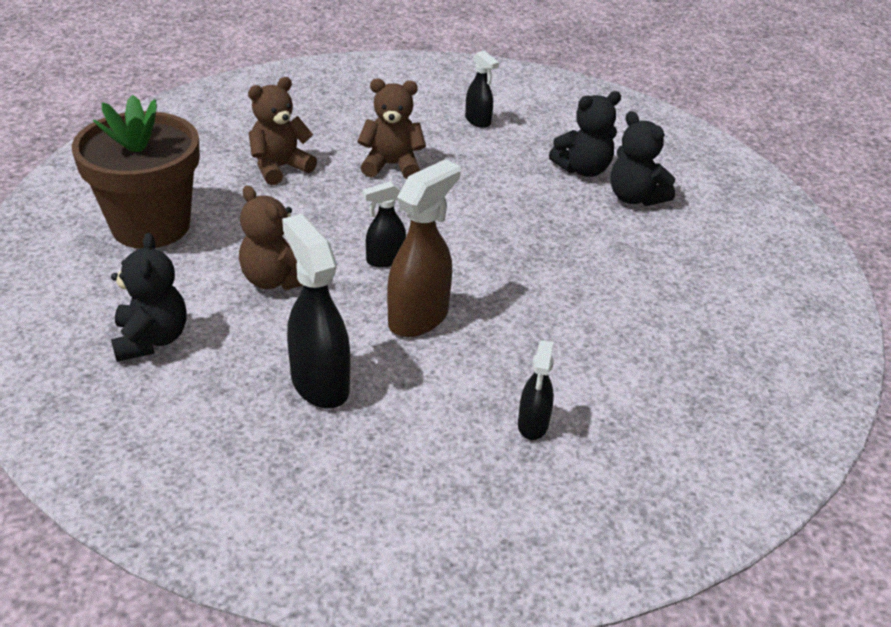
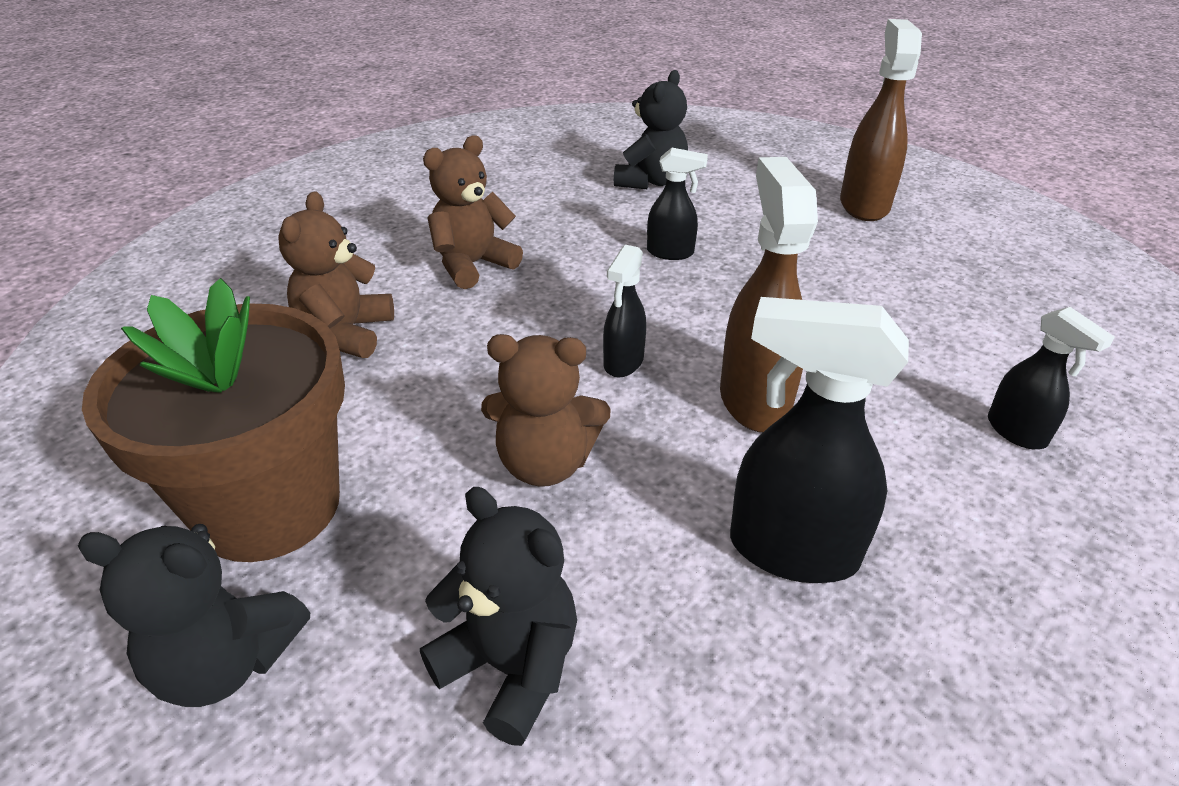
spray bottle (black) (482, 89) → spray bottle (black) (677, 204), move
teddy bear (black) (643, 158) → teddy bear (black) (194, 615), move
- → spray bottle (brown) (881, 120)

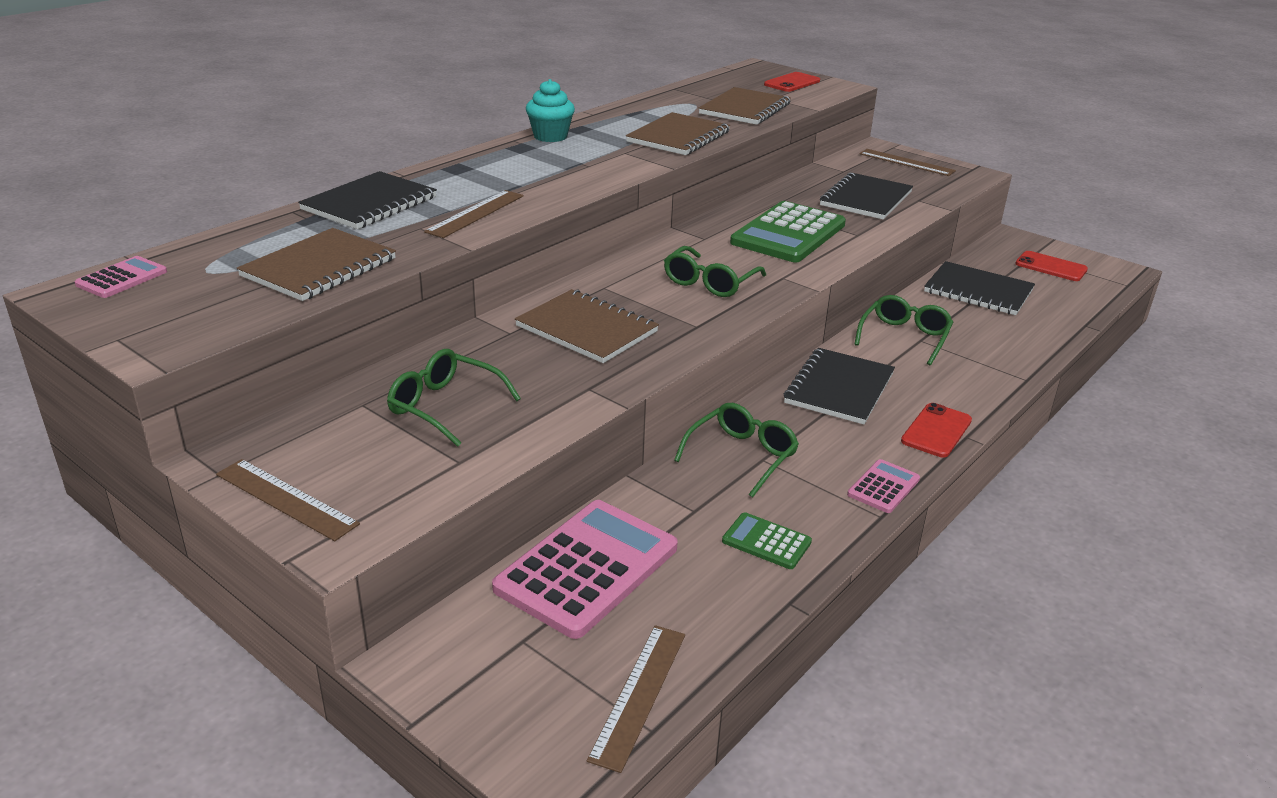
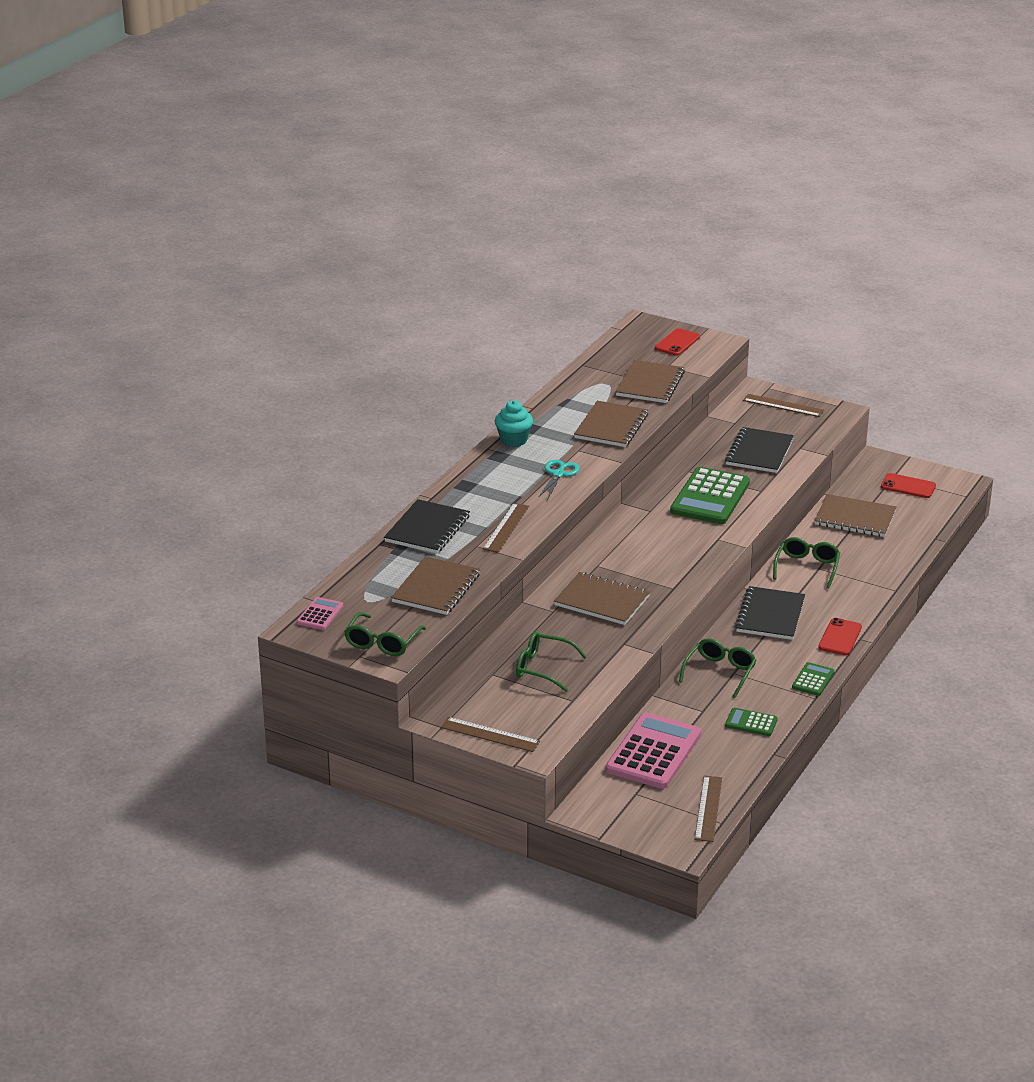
glasses (green) (715, 271) → glasses (green) (385, 634), move
notebook (black) (979, 288) → notebook (brown) (855, 515)
calculator (pink) (883, 486) → calculator (green) (813, 679)
- → scissors (turquoise) (559, 480)

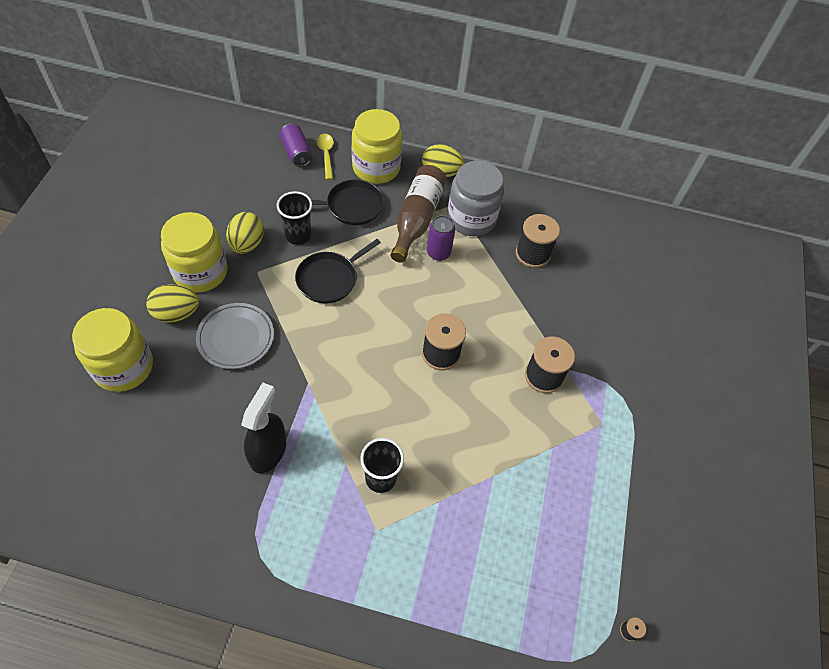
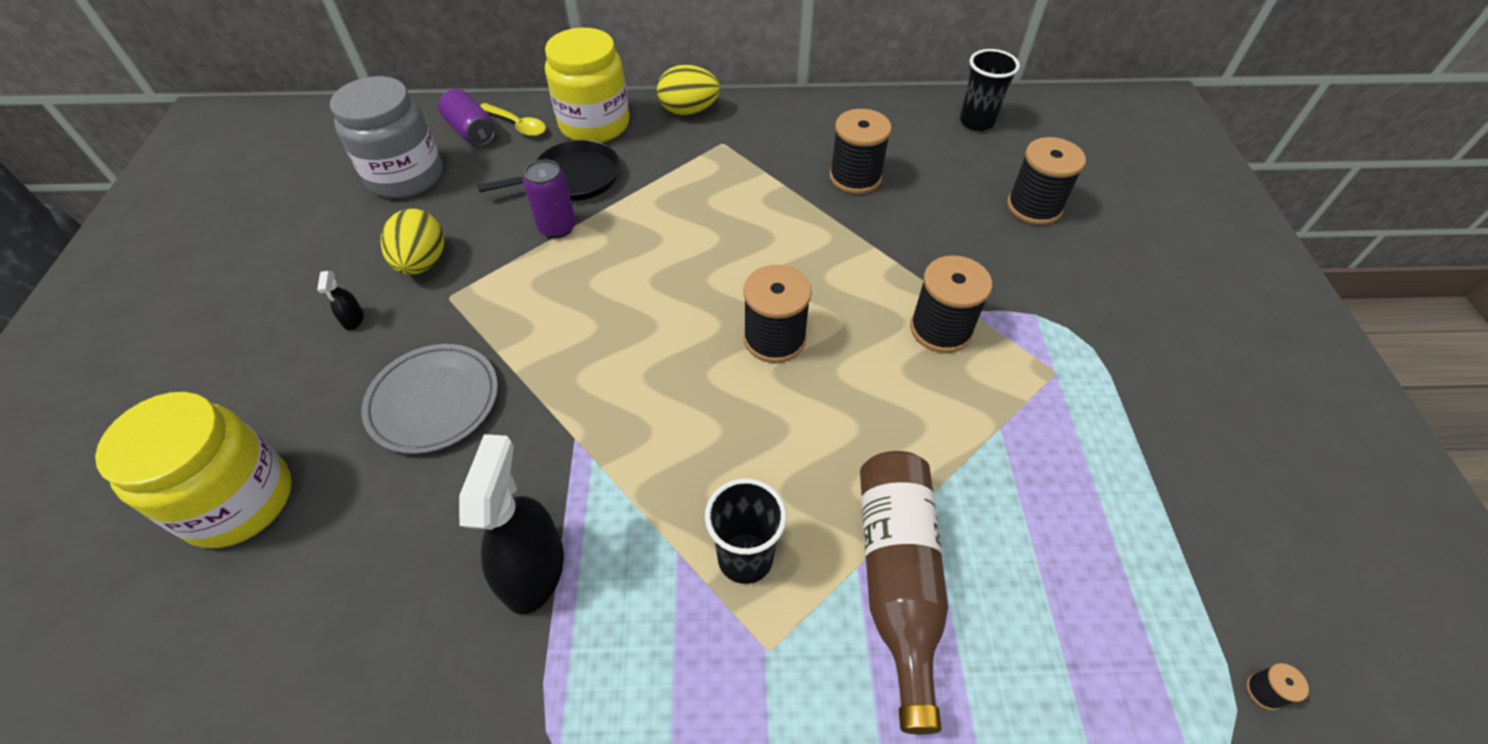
spoon (yellow) (325, 157) → spoon (yellow) (513, 119), 150 degrees clockwise
jar (grey) (475, 198) → jar (grey) (386, 137), move
bottle (brown) (419, 214) → bottle (brown) (904, 592), move
cup (black) (294, 218) → cup (black) (990, 90), move
jar (yellow) (194, 252) → spray bottle (black) (340, 300)
can (purple) (441, 238) → can (purple) (549, 198), move
pan (black) (338, 271) → -
egg (yellow) (172, 303) → -
- → spool (black) (1046, 181)

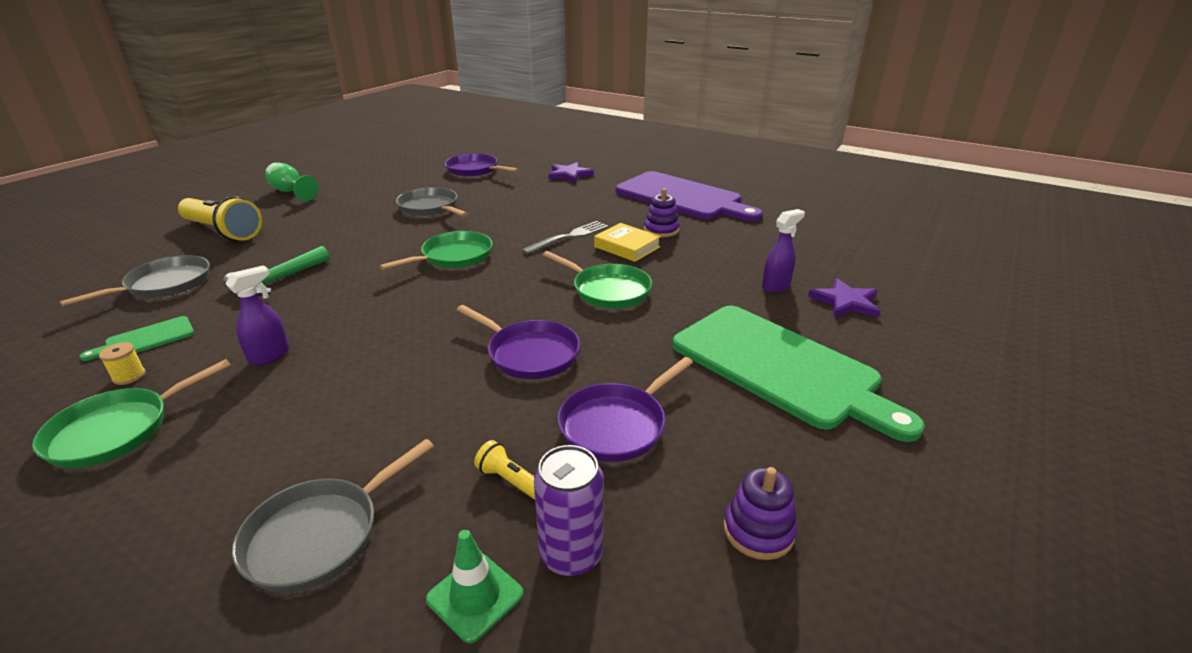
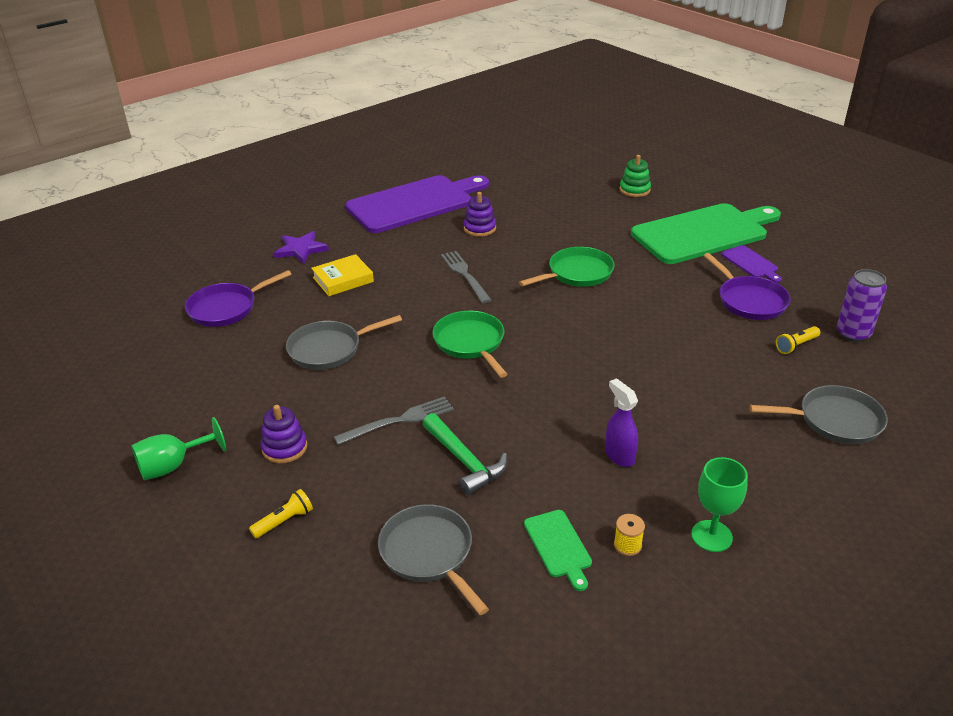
flashlight (yellow) (220, 218) → flashlight (yellow) (281, 514), x0.45
spray bottle (purple) (783, 251) → -
book (yellow) (627, 242) → book (yellow) (342, 275), move
star (purple) (844, 298) → stacking toy (green) (635, 176)
pan (purple) (518, 342) → -
pan (green) (131, 413) → goblet (green) (719, 504)
pan (grey) (333, 515) → pan (grey) (819, 414), 60 degrees counterclockwise
stacking toy (purple) (760, 513) → stacking toy (purple) (283, 434), move
traffic cone (green) (474, 586) → -
- → cutting board (purple) (751, 264)
- → fork (grey) (394, 420)

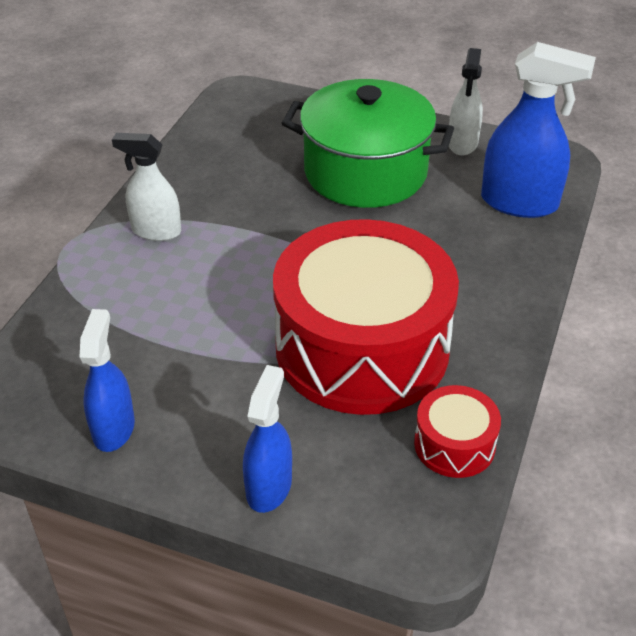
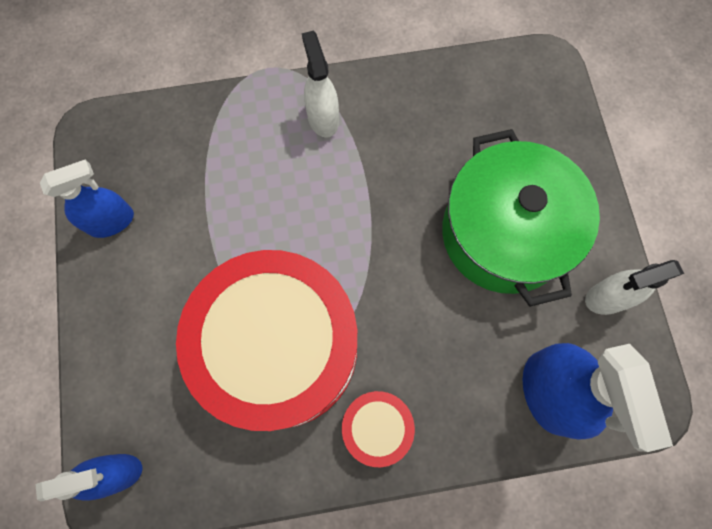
spray bottle (blue) (267, 439) → spray bottle (blue) (89, 478), move
drum (red) (457, 431) → drum (red) (378, 429), move

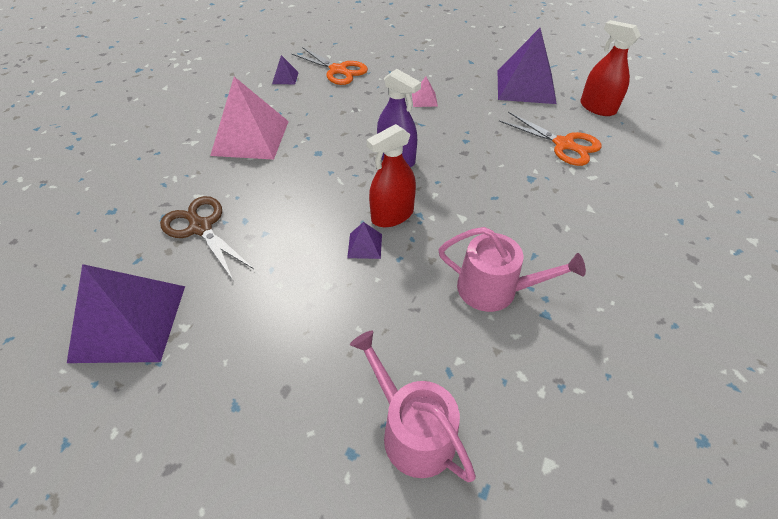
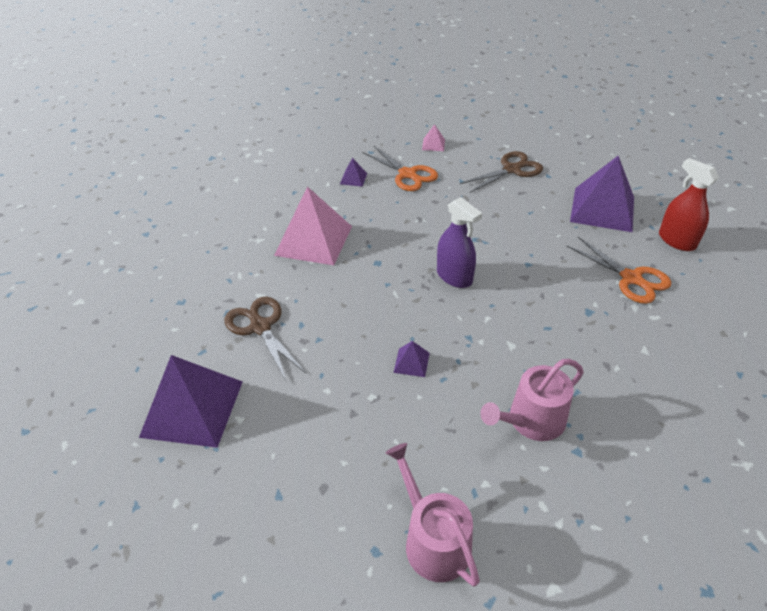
pyramid (pink) (425, 92) → pyramid (pink) (433, 137), move
spray bottle (red) (391, 175) → -
watering can (pink) (512, 269) → watering can (pink) (532, 400), 120 degrees clockwise
- → scissors (brown) (501, 172)

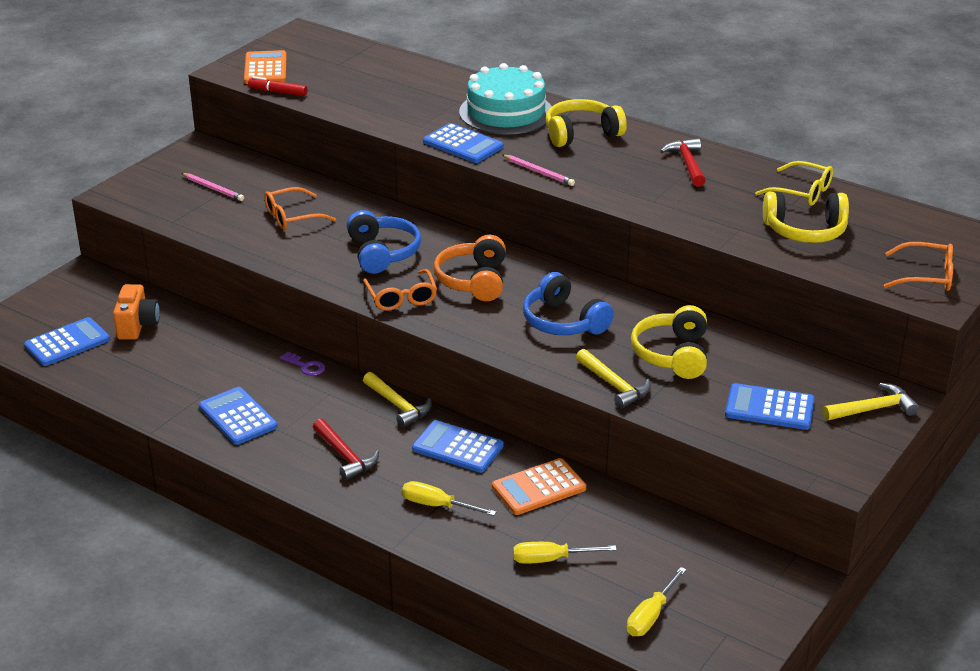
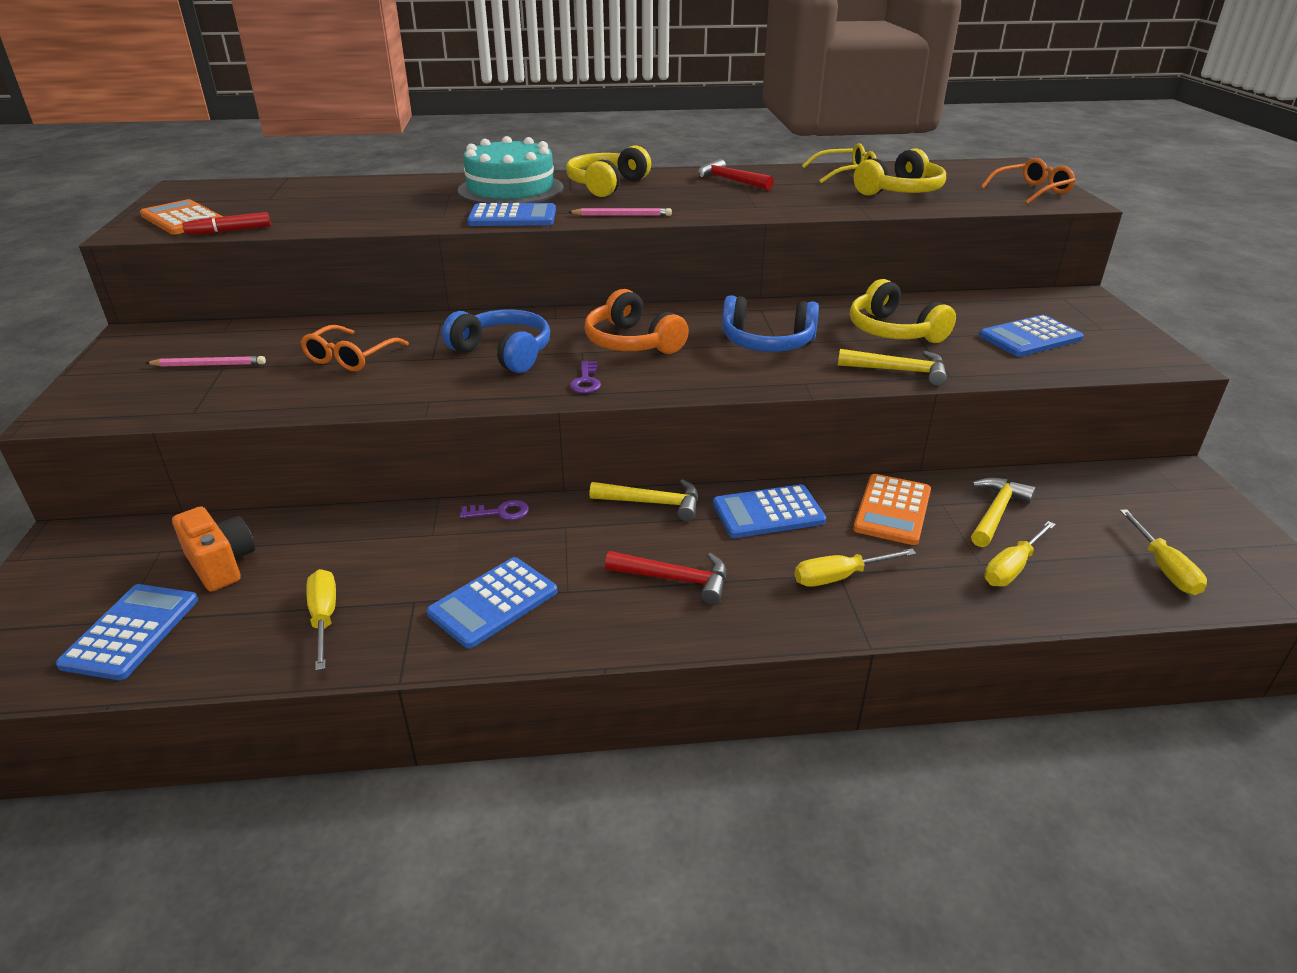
glasses (orange) (400, 290) → key (purple) (585, 377)
hammer (yellow) (870, 402) → hammer (yellow) (1003, 512), move
calculator (blue) (238, 416) → calculator (blue) (492, 603), 60 degrees counterclockwise
- → screwdriver (yellow) (321, 619)

